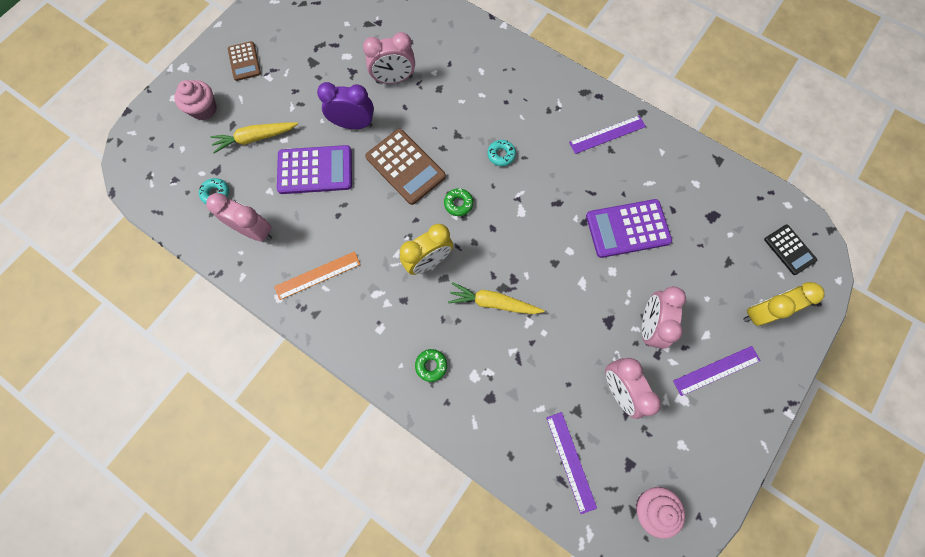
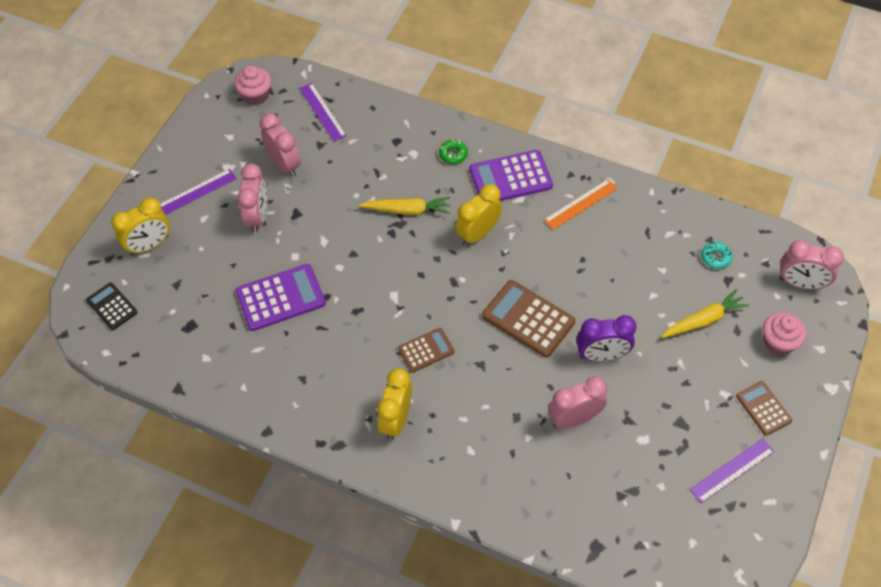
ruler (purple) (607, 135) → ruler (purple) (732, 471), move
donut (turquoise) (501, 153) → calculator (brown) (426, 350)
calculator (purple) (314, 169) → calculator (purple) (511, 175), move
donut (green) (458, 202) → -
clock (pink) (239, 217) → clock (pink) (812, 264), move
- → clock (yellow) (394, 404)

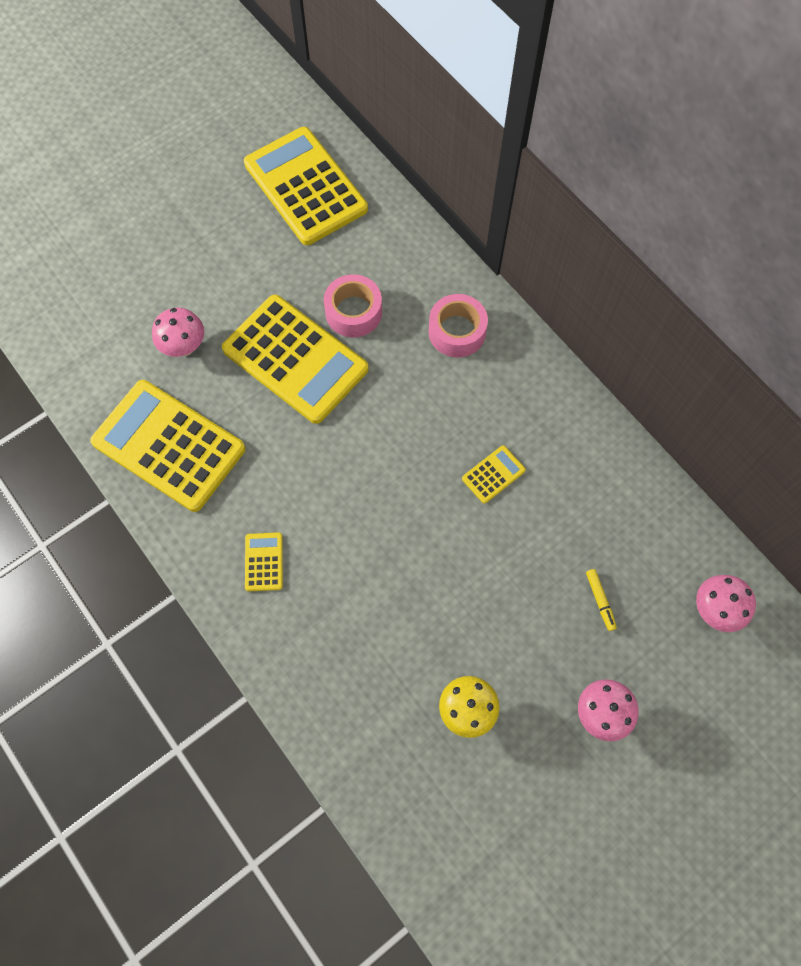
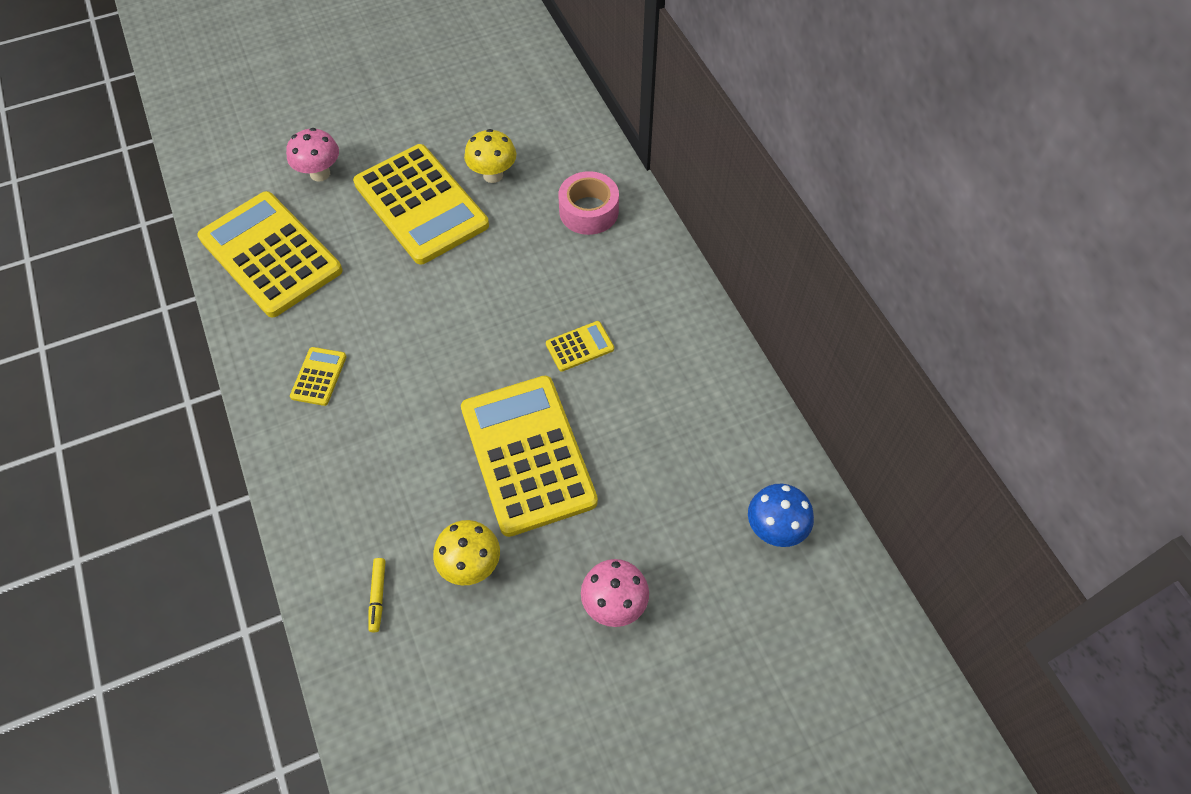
calculator (yellow) (306, 186) → calculator (yellow) (529, 456), move
tape (pink) (353, 305) → mushroom (yellow) (490, 156)
marker (yellow) (601, 600) → marker (yellow) (377, 595), move
mushroom (pink) (726, 603) → mushroom (blue) (781, 515)

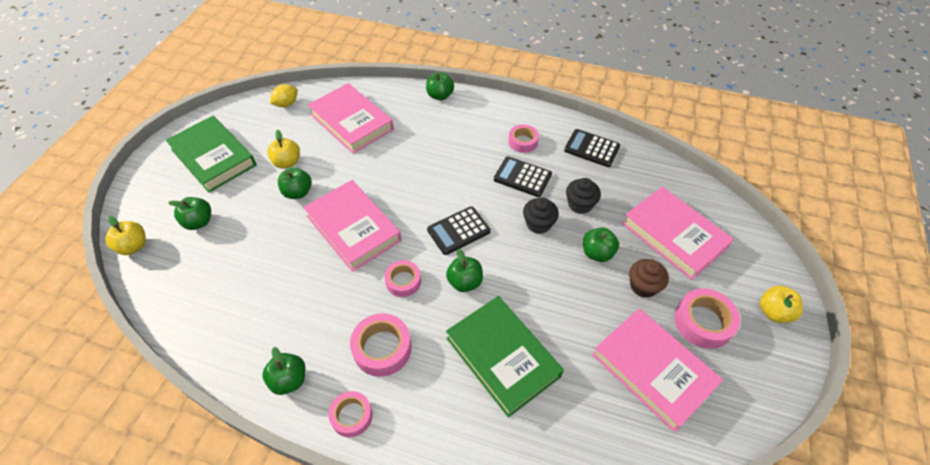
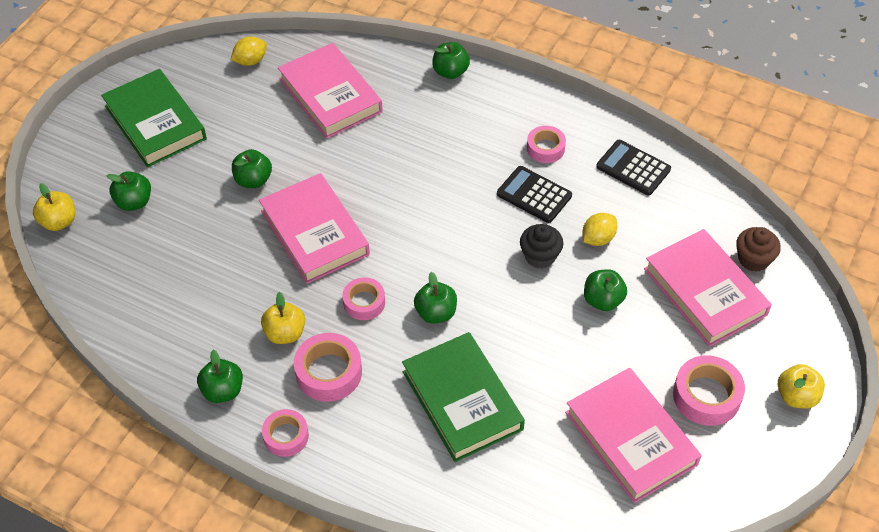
apple (yellow) (283, 149) → apple (yellow) (283, 318), move
cupcake (black) (583, 196) → lemon (yellow) (600, 229)
calculator (black) (459, 230) → -
cupcake (brown) (649, 278) → cupcake (brown) (758, 249), move

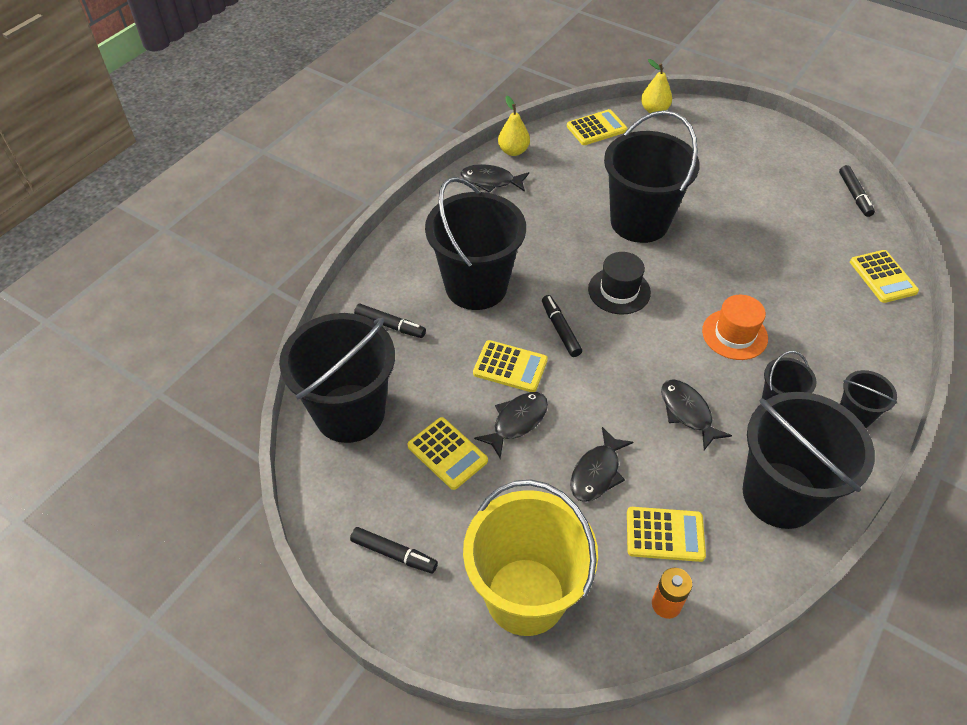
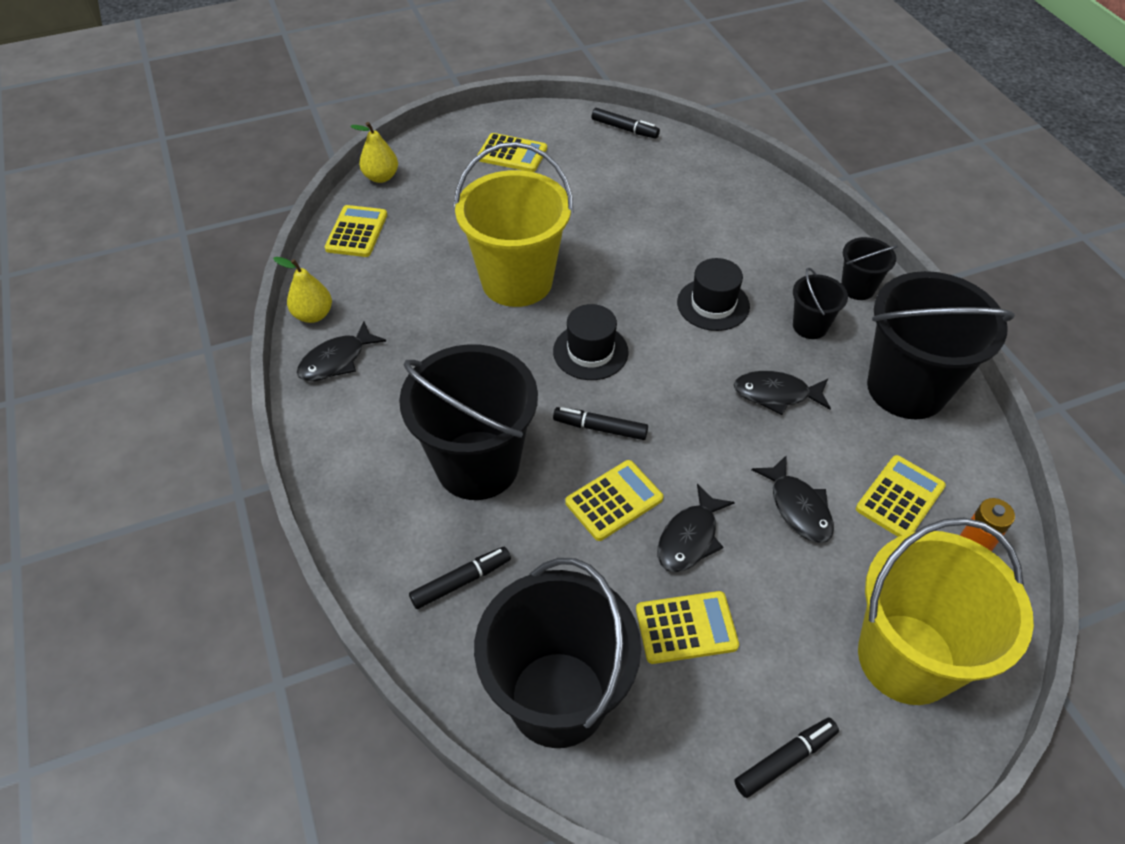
bucket (black) (652, 176) → bucket (yellow) (514, 224)
calculator (yellow) (884, 276) → calculator (yellow) (512, 152), move
hat (orange) (735, 327) → hat (black) (713, 294)
fish (black) (511, 425) → fish (black) (696, 528), 135 degrees counterclockwise

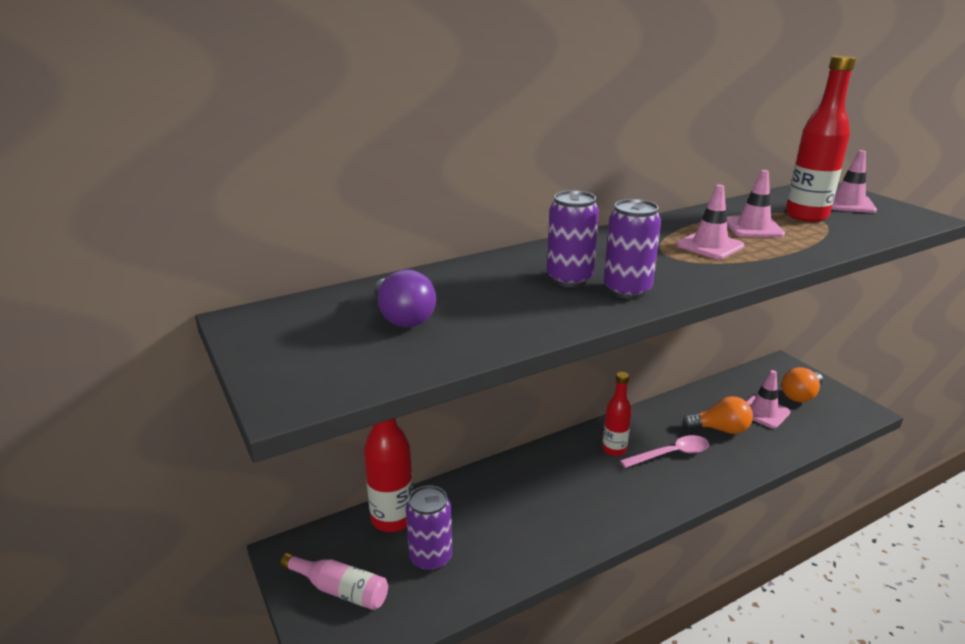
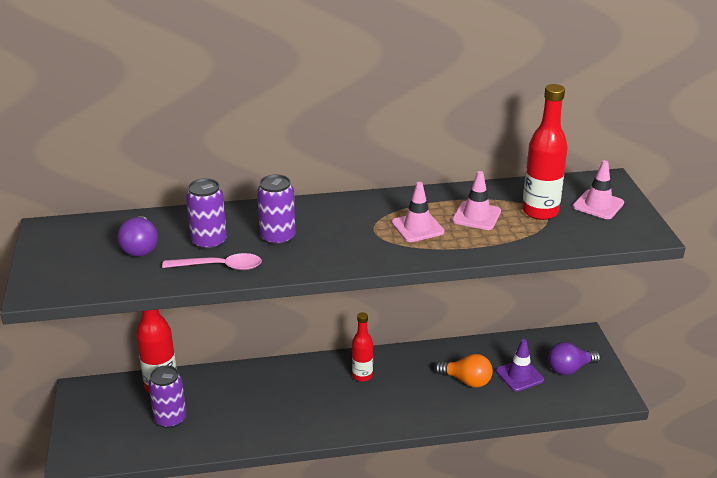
can (purple) (632, 249) → can (purple) (206, 214), move
light bulb (orange) (802, 384) → light bulb (purple) (574, 358)
traffic cone (pink) (768, 399) → traffic cone (purple) (520, 365)
spoon (pink) (664, 451) → spoon (pink) (212, 261), move
bottle (pink) (334, 581) → -

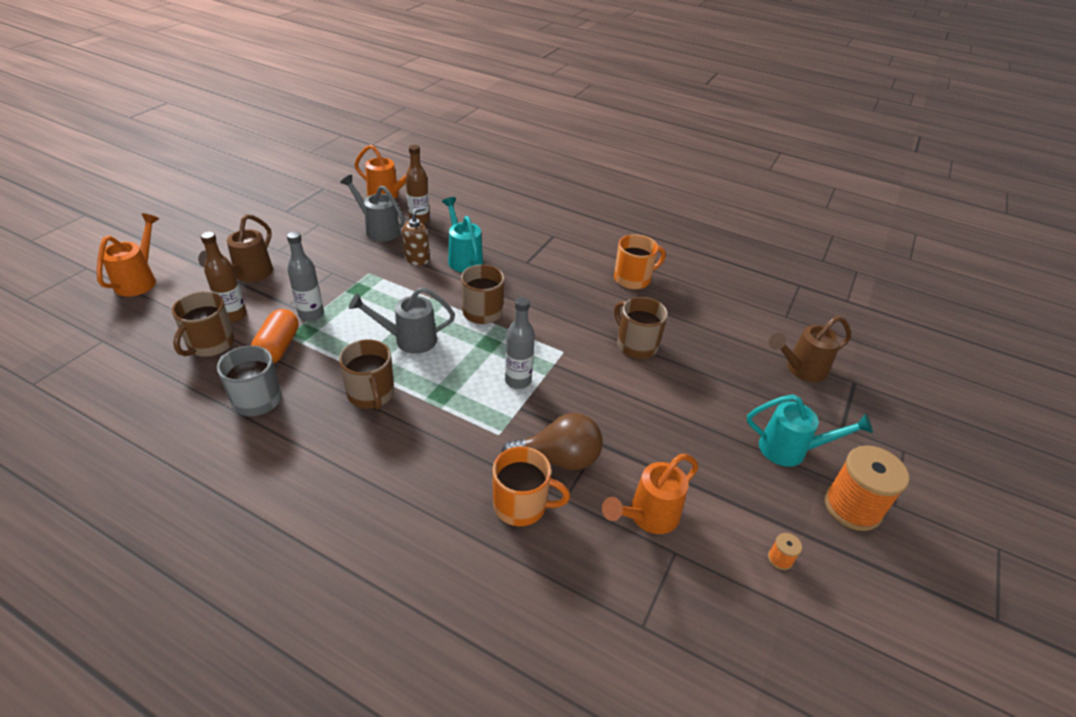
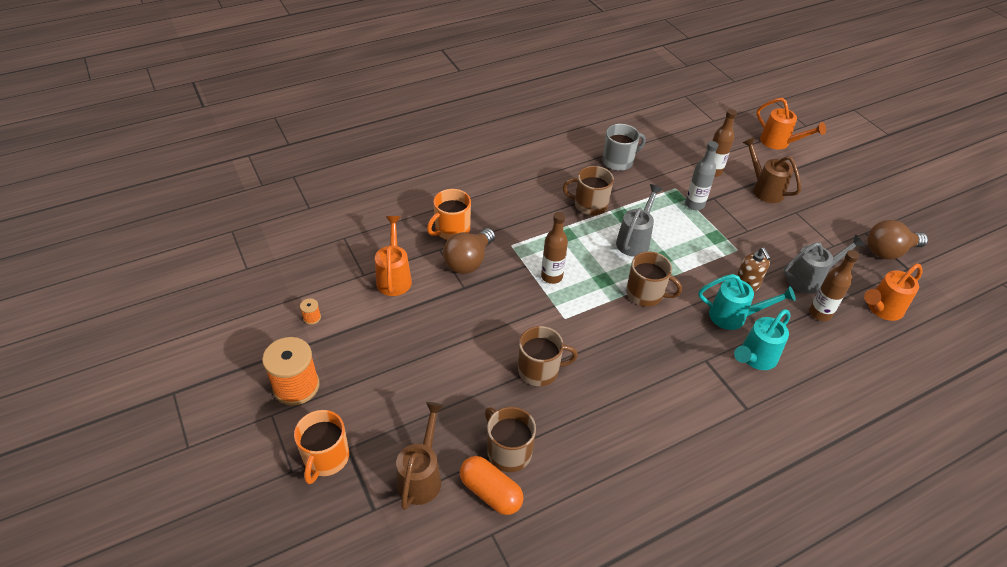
mug (orange) (640, 262) → mug (orange) (321, 447), move
mug (brown) (203, 324) → mug (brown) (510, 439), move
bottle (grey) (520, 343) → bottle (brown) (554, 248)
capsule (orange) (275, 336) → capsule (orange) (492, 485), move
watering can (turquoise) (810, 430) → watering can (turquoise) (762, 339), move
- → light bulb (brown) (897, 239)

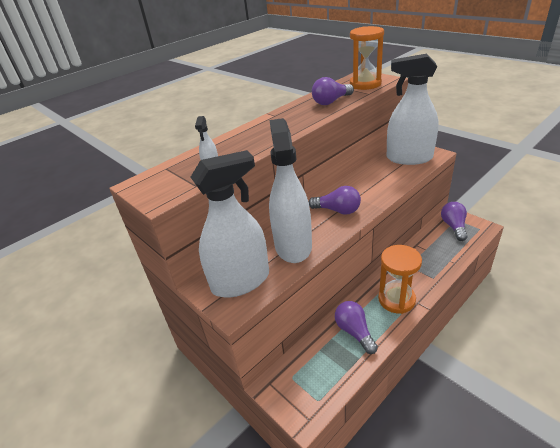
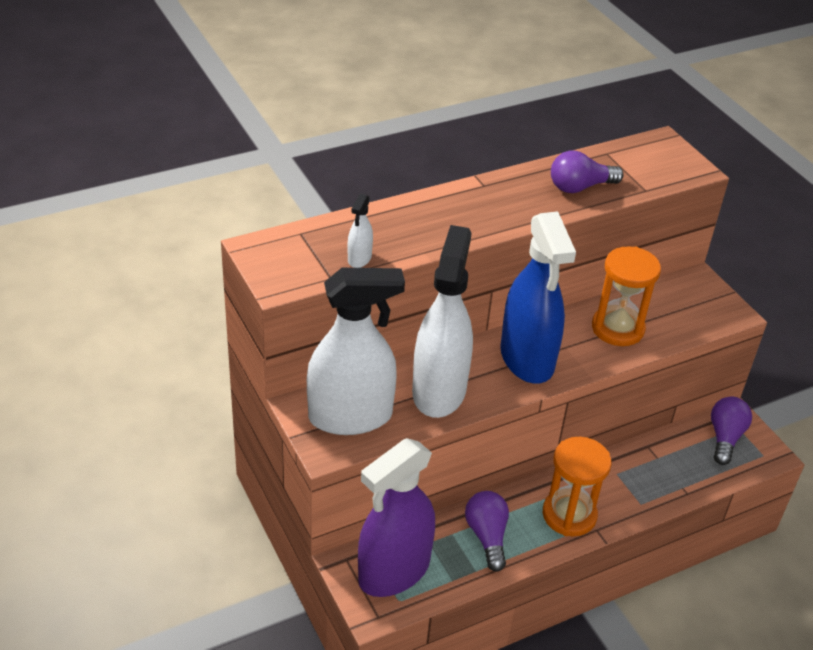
hourglass (orange) (367, 58) → hourglass (orange) (626, 296), move
spray bottle (white) (412, 109) → -
light bulb (purple) (335, 200) → spray bottle (blue) (538, 297)
- → spray bottle (purple) (396, 517)

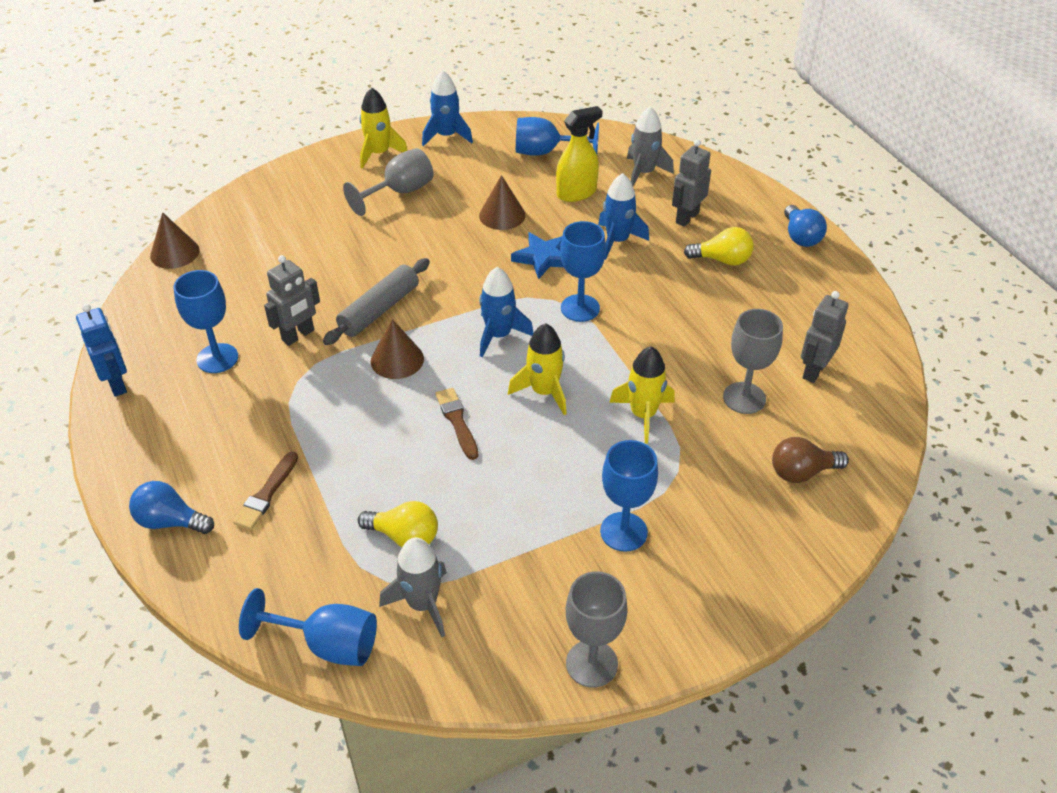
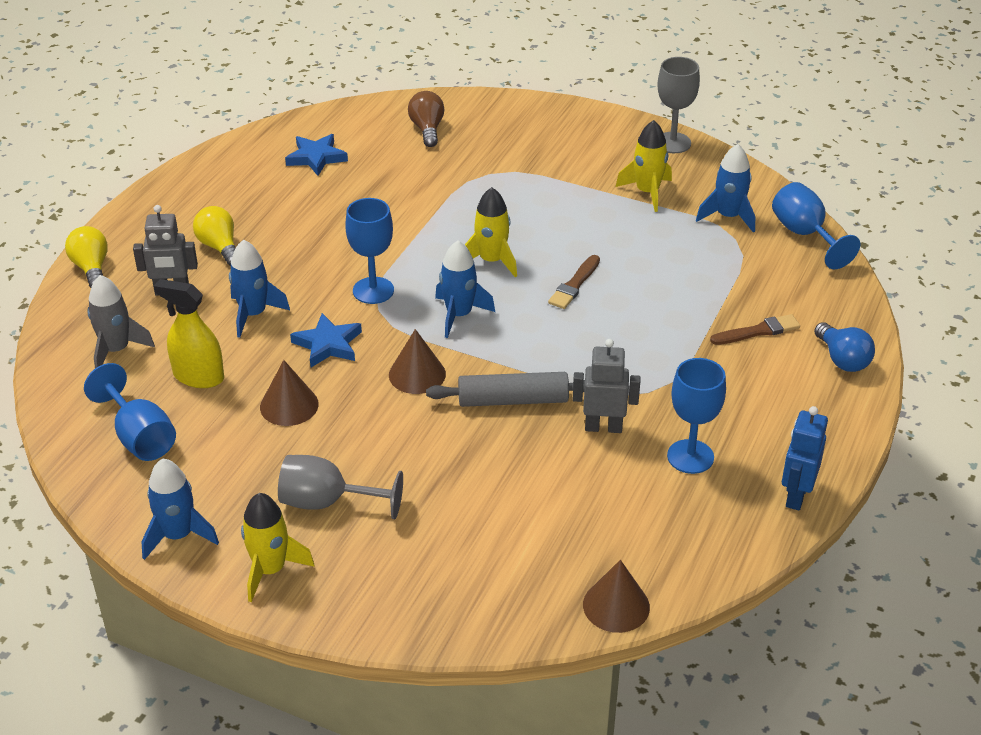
light bulb (blue) (805, 226) → -
robot (grey) (825, 337) → star (blue) (316, 155)
goblet (grey) (753, 361) → -
cone (brown) (397, 349) → cone (brown) (417, 361), move
rocket (yellow) (642, 394) → rocket (yellow) (644, 166), move
light bulb (brown) (810, 460) → light bulb (brown) (426, 119), 135 degrees counterclockwise
goblet (blue) (629, 496) → -
light bulb (yellow) (398, 524) → light bulb (yellow) (86, 257), move
rocket (grey) (413, 587) → rocket (blue) (725, 188)

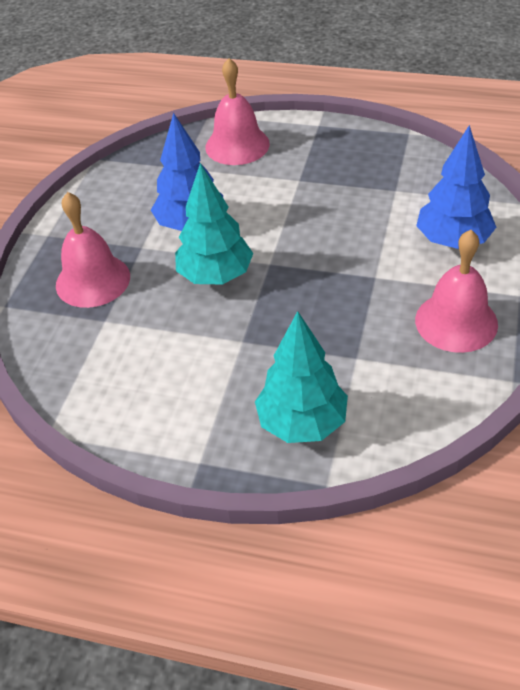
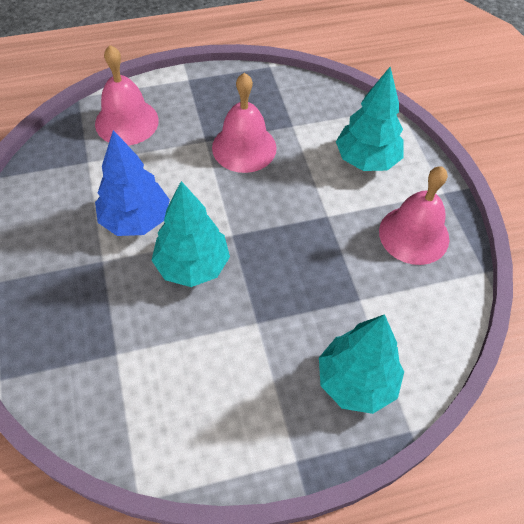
tree (blue) (456, 187) → tree (turquoise) (370, 119)
bell (pink) (93, 250) → bell (pink) (244, 123), move

